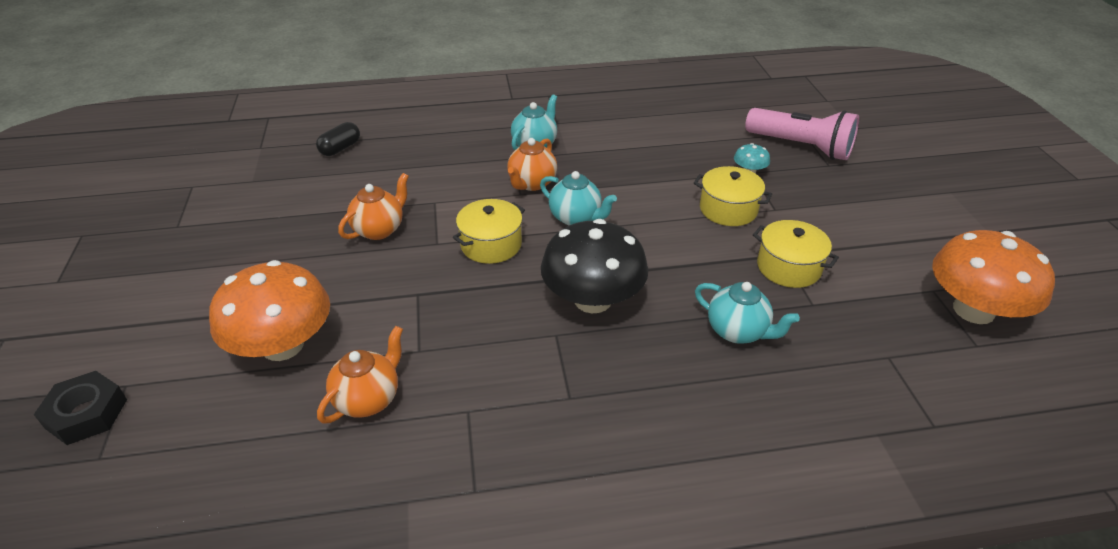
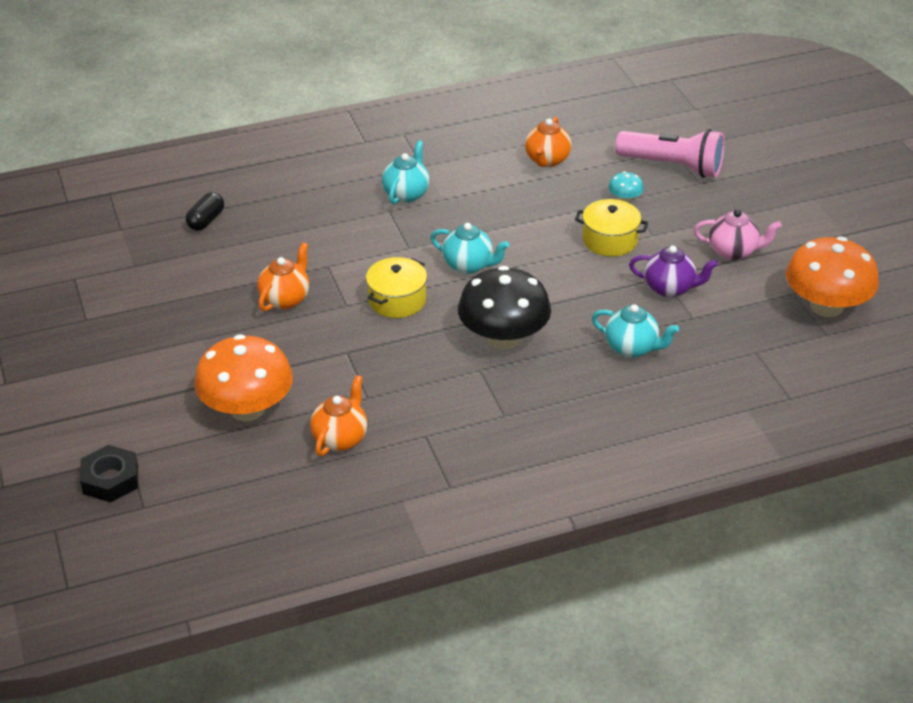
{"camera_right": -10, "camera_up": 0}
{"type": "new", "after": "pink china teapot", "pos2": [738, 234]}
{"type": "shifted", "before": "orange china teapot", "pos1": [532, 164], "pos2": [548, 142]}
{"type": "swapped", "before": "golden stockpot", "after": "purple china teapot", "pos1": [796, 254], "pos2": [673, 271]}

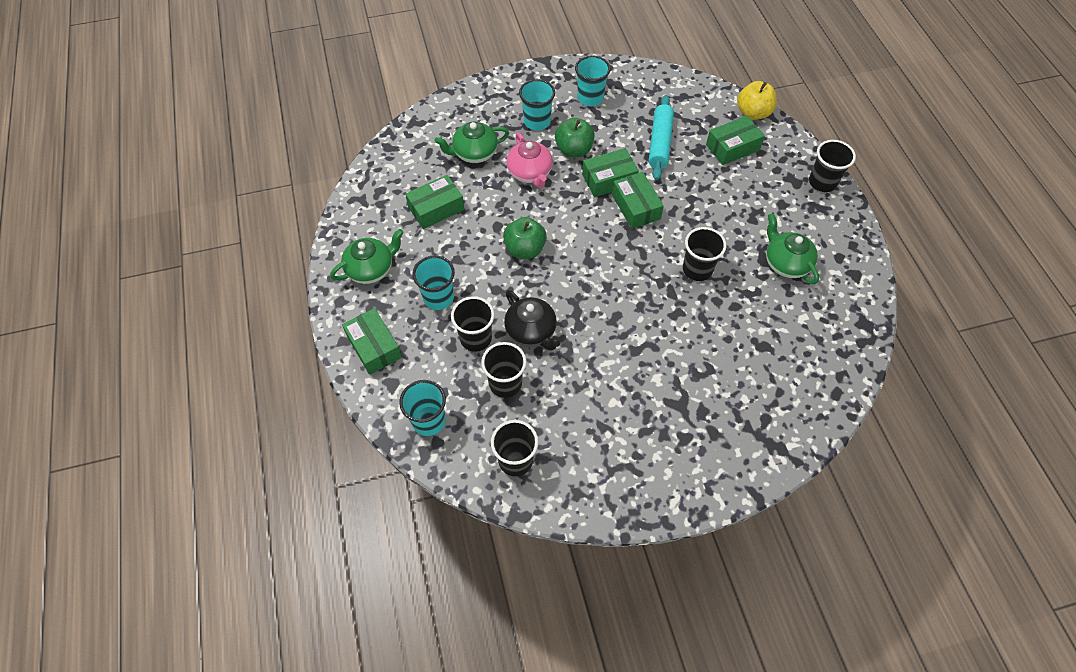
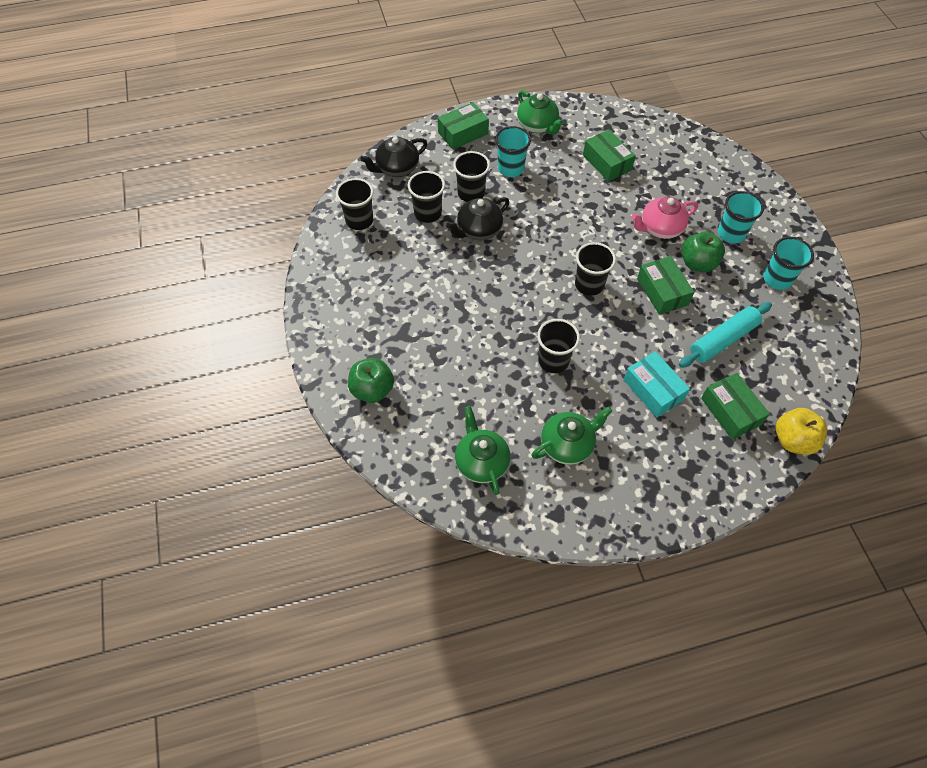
{"camera_right": 90, "camera_up": 0}
{"type": "gone", "before": "green parcel", "pos1": [638, 200]}
{"type": "new", "after": "turquoise parcel", "pos2": [657, 384]}
{"type": "shifted", "before": "green china teapot", "pos1": [471, 142], "pos2": [482, 450]}
{"type": "shifted", "before": "green toy apple", "pos1": [525, 238], "pos2": [371, 380]}
{"type": "shifted", "before": "ebony cup", "pos1": [832, 166], "pos2": [595, 269]}
{"type": "swapped", "before": "turquoise cup", "after": "ebony china teapot", "pos1": [422, 408], "pos2": [394, 156]}
{"type": "rotated", "before": "turquoise rolling pin", "pos1": [661, 137], "pos2": [725, 335], "turn": -45}

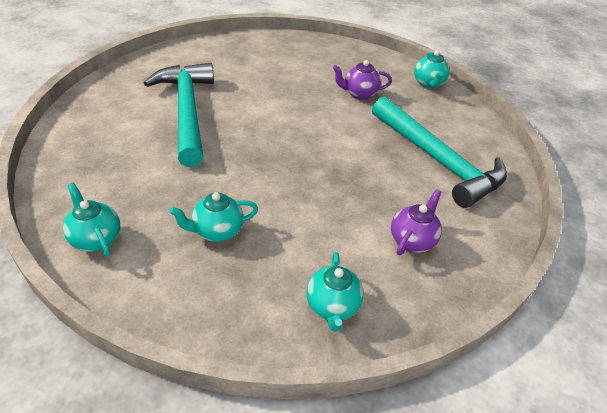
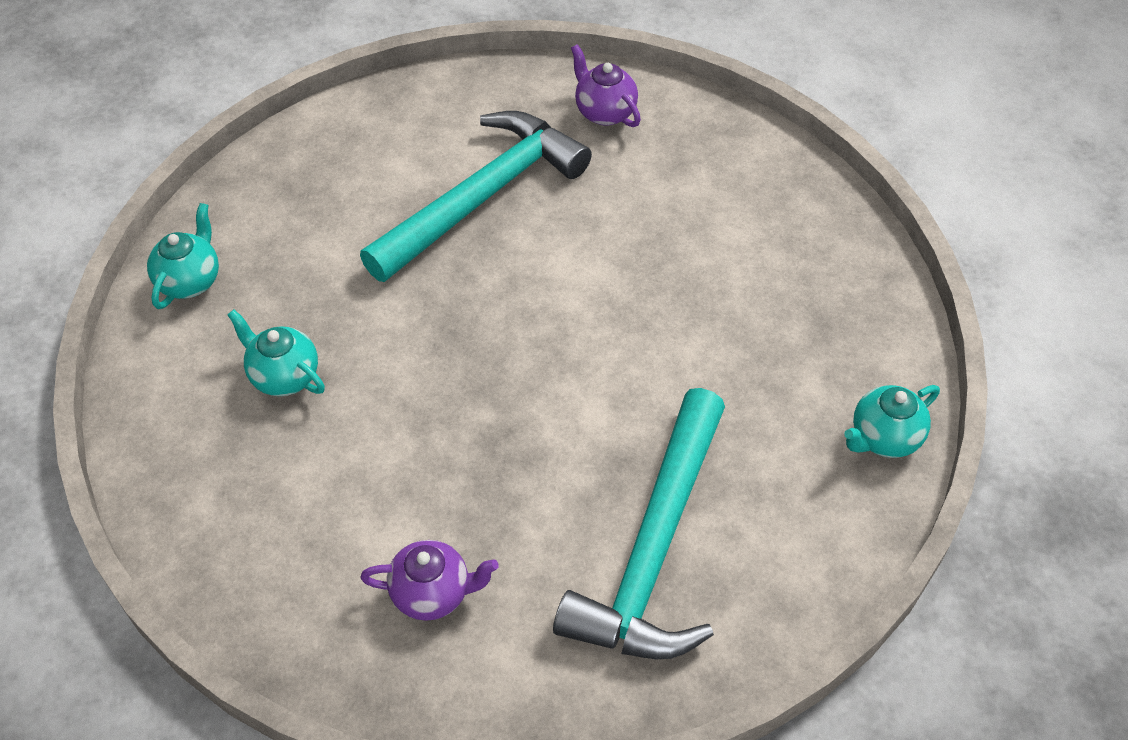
{"camera_right": 60, "camera_up": 10}
{"type": "gone", "before": "turquoise china teapot", "pos1": [335, 292]}
{"type": "shifted", "before": "purple china teapot", "pos1": [362, 80], "pos2": [606, 85]}

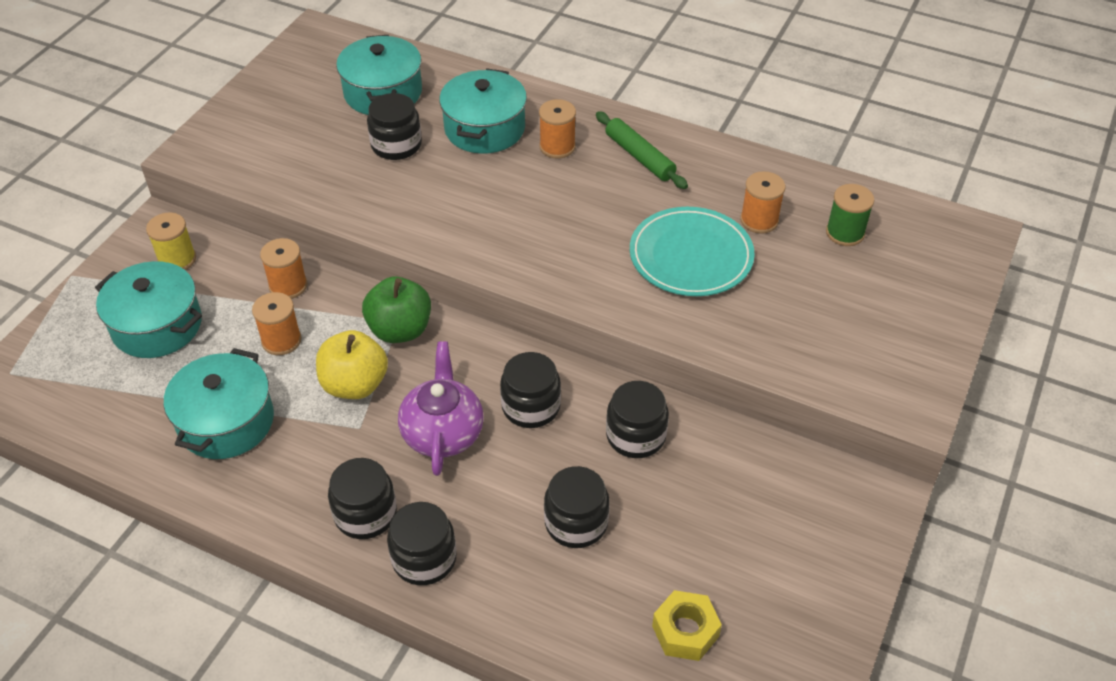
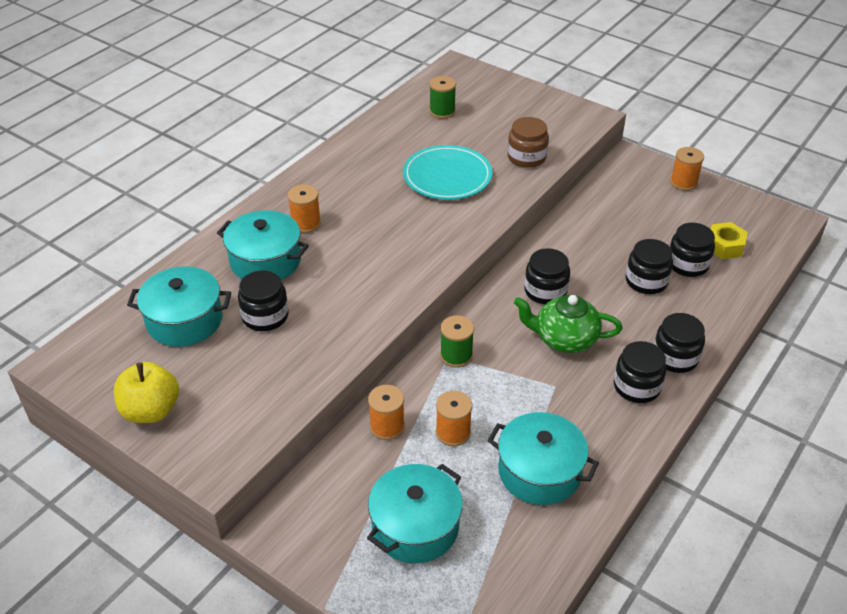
{"camera_right": -80, "camera_up": -5}
{"type": "gone", "before": "golden spool", "pos1": [171, 241]}
{"type": "gone", "before": "green rolling pin", "pos1": [642, 150]}
{"type": "new", "after": "brown jar", "pos2": [528, 142]}
{"type": "shifted", "before": "golden toy apple", "pos1": [352, 364], "pos2": [146, 392]}
{"type": "shifted", "before": "ebony jar", "pos1": [637, 419], "pos2": [692, 250]}
{"type": "shifted", "before": "orange spool", "pos1": [762, 202], "pos2": [687, 169]}
{"type": "swapped", "before": "green toy apple", "after": "green spool", "pos1": [396, 310], "pos2": [457, 341]}
{"type": "repainted", "before": "purple china teapot", "after": "green china teapot", "pos1": [441, 408], "pos2": [568, 324]}

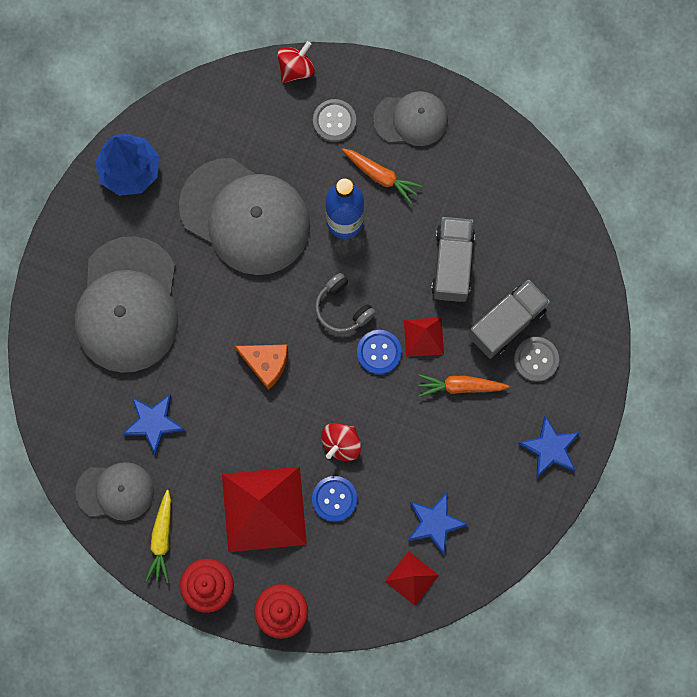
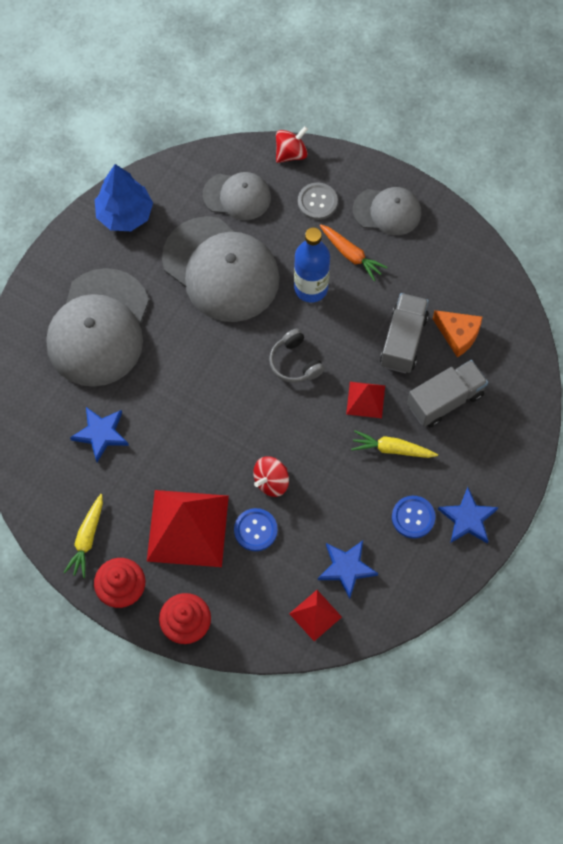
{"camera_right": 10, "camera_up": -10}
{"type": "gone", "before": "grey shirt button", "pos1": [536, 359]}
{"type": "shifted", "before": "grey cap", "pos1": [114, 491], "pos2": [237, 196]}
{"type": "shifted", "before": "orange cheese", "pos1": [261, 367], "pos2": [457, 333]}
{"type": "shifted", "before": "cobalt shirt button", "pos1": [379, 352], "pos2": [413, 517]}
{"type": "repainted", "before": "orange root vegetable", "after": "golden root vegetable", "pos1": [463, 385], "pos2": [394, 444]}

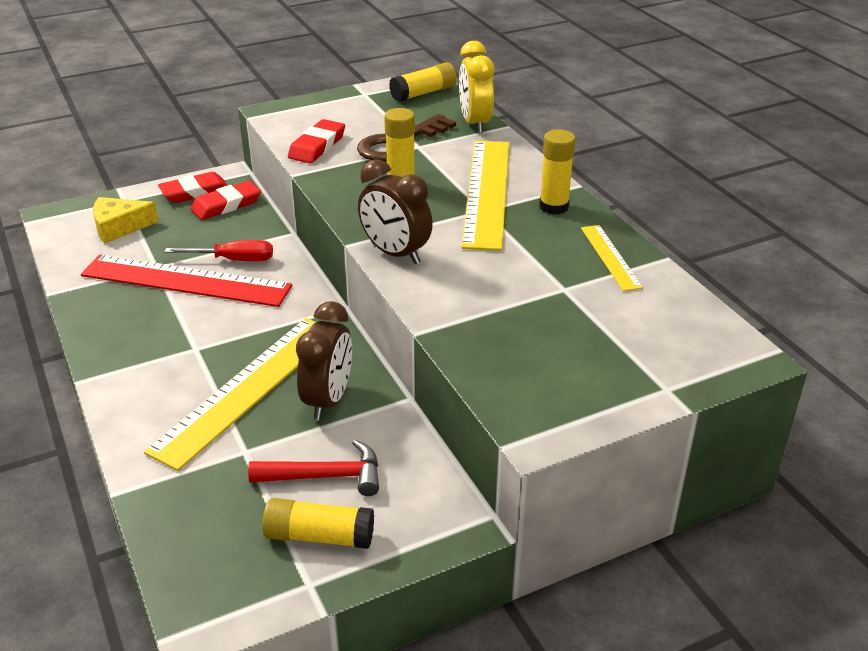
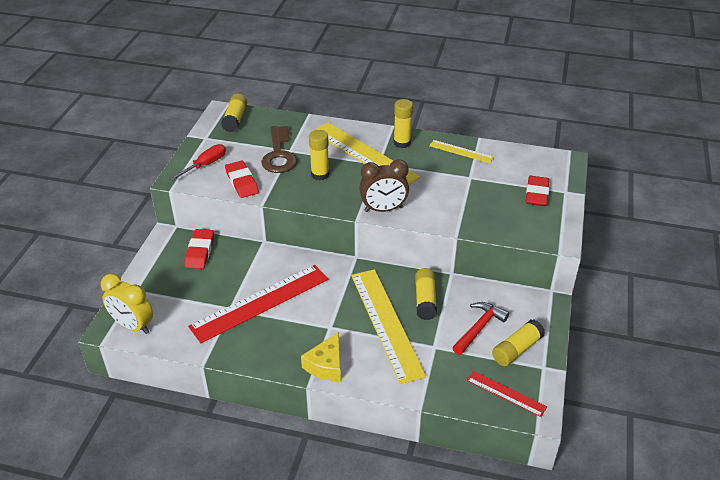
{"camera_right": -50, "camera_up": 5}
{"type": "new", "after": "crimson straightedge", "pos2": [507, 394]}
{"type": "shifted", "before": "golden cheese", "pos1": [126, 220], "pos2": [321, 356]}
{"type": "shifted", "before": "crimson gum eraser", "pos1": [193, 187], "pos2": [537, 191]}
{"type": "shifted", "before": "crimson screwdriver", "pos1": [219, 250], "pos2": [198, 162]}
{"type": "shifted", "before": "golden bedside clock", "pos1": [476, 87], "pos2": [127, 303]}
{"type": "swapped", "before": "brown bedside clock", "after": "golden glue", "pos1": [324, 361], "pos2": [426, 294]}

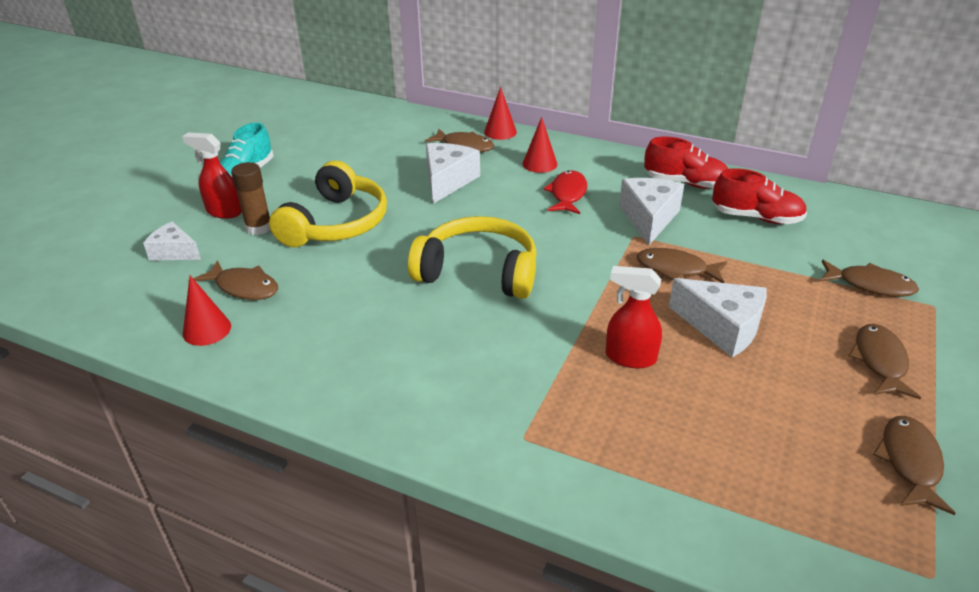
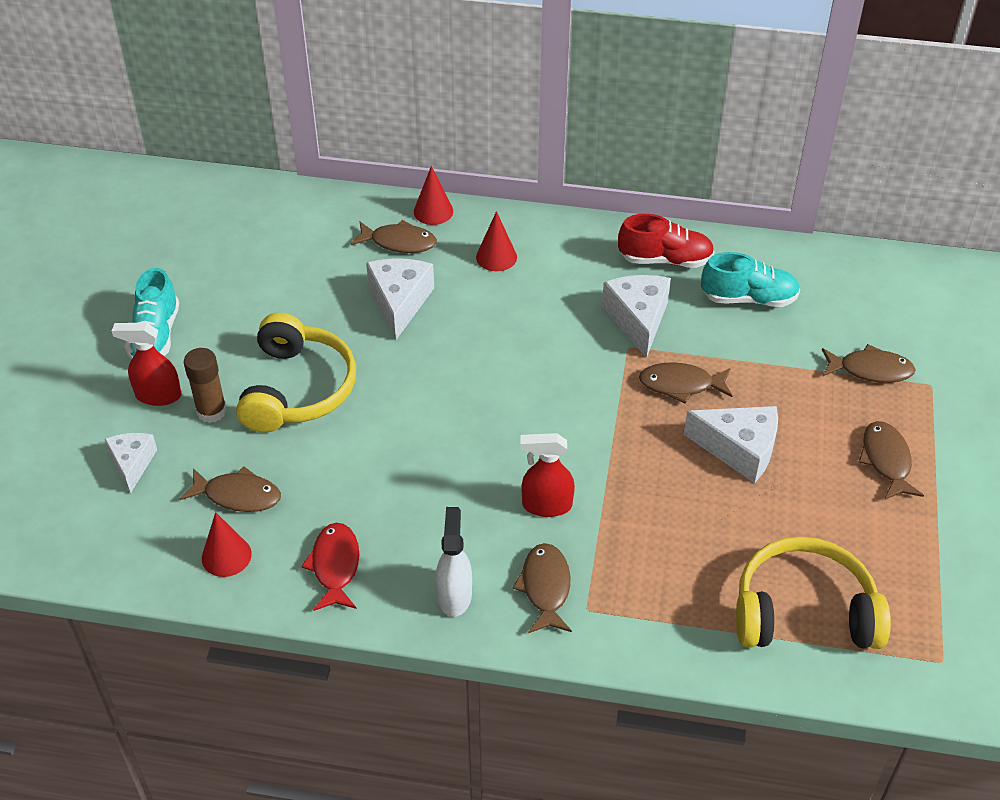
{"camera_right": -15, "camera_up": 10}
{"type": "new", "after": "snow-white spray bottle", "pos2": [454, 562]}
{"type": "shifted", "before": "golden over-ear headphones", "pos1": [472, 257], "pos2": [813, 593]}
{"type": "shifted", "before": "crimson toy fish", "pos1": [565, 192], "pos2": [330, 567]}
{"type": "shifted", "before": "crimson spray bottle", "pos1": [634, 317], "pos2": [547, 475]}
{"type": "shifted", "before": "brown toy fish", "pos1": [914, 465], "pos2": [542, 588]}
{"type": "repainted", "before": "crimson lace-up shoe", "after": "turquoise lace-up shoe", "pos1": [759, 196], "pos2": [750, 279]}
{"type": "rotated", "before": "snow-white cheese", "pos1": [172, 241], "pos2": [131, 463], "turn": 75}

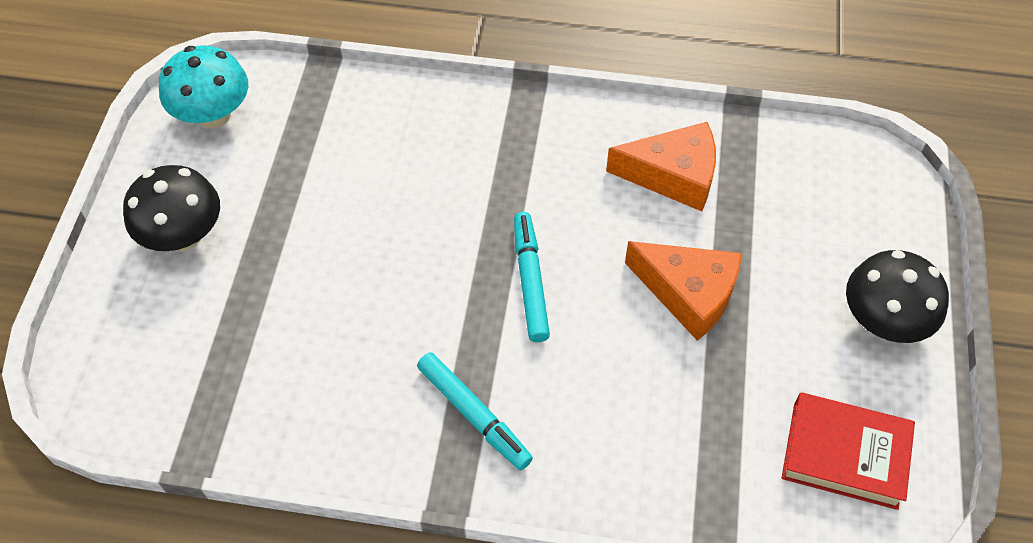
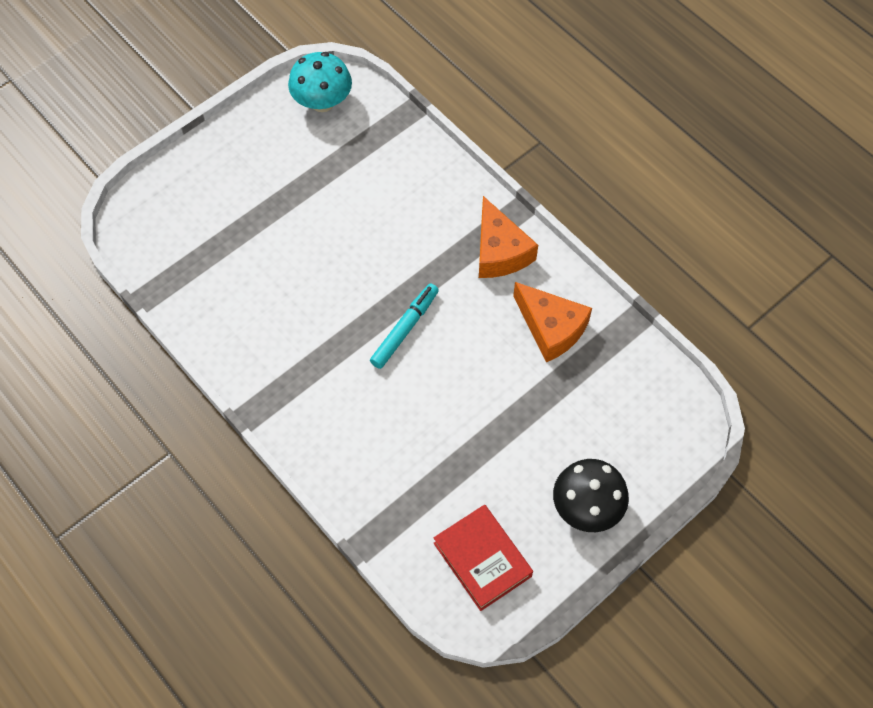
{"camera_right": 40, "camera_up": 5}
{"type": "gone", "before": "ebony fungus", "pos1": [171, 208]}
{"type": "gone", "before": "turquoise marker", "pos1": [475, 411]}
{"type": "shifted", "before": "orange cheese", "pos1": [683, 291], "pos2": [508, 237]}

